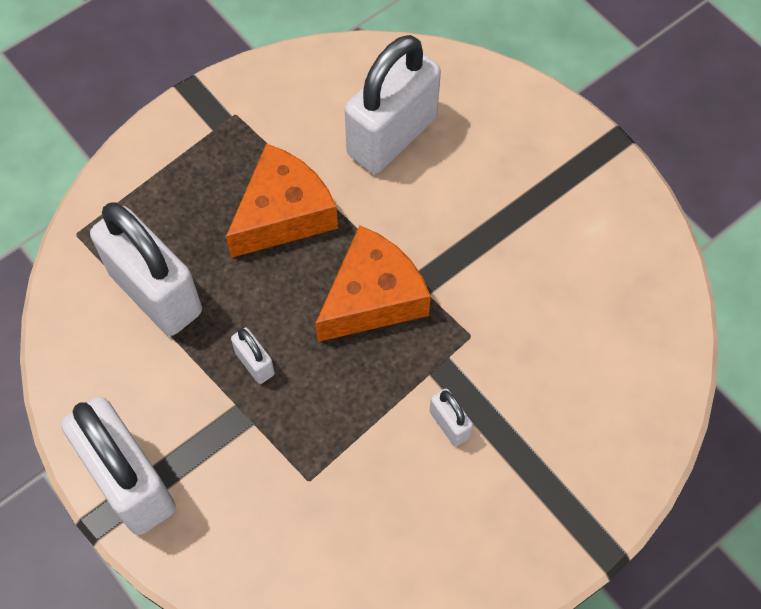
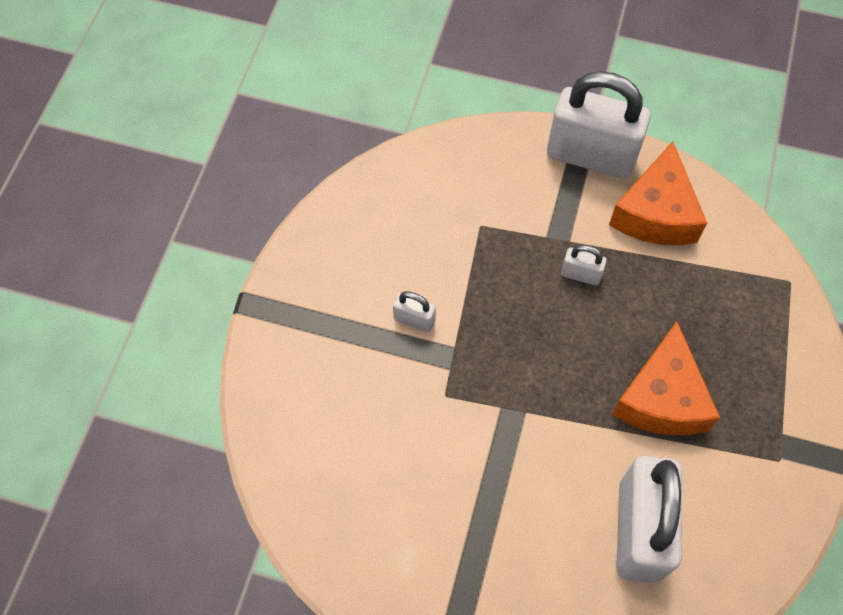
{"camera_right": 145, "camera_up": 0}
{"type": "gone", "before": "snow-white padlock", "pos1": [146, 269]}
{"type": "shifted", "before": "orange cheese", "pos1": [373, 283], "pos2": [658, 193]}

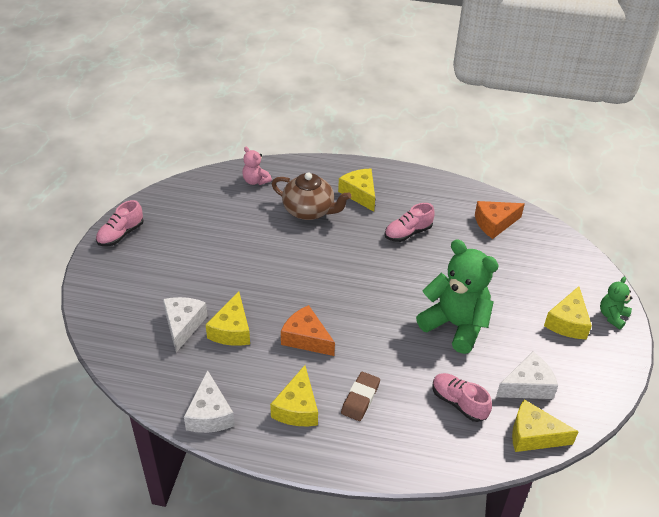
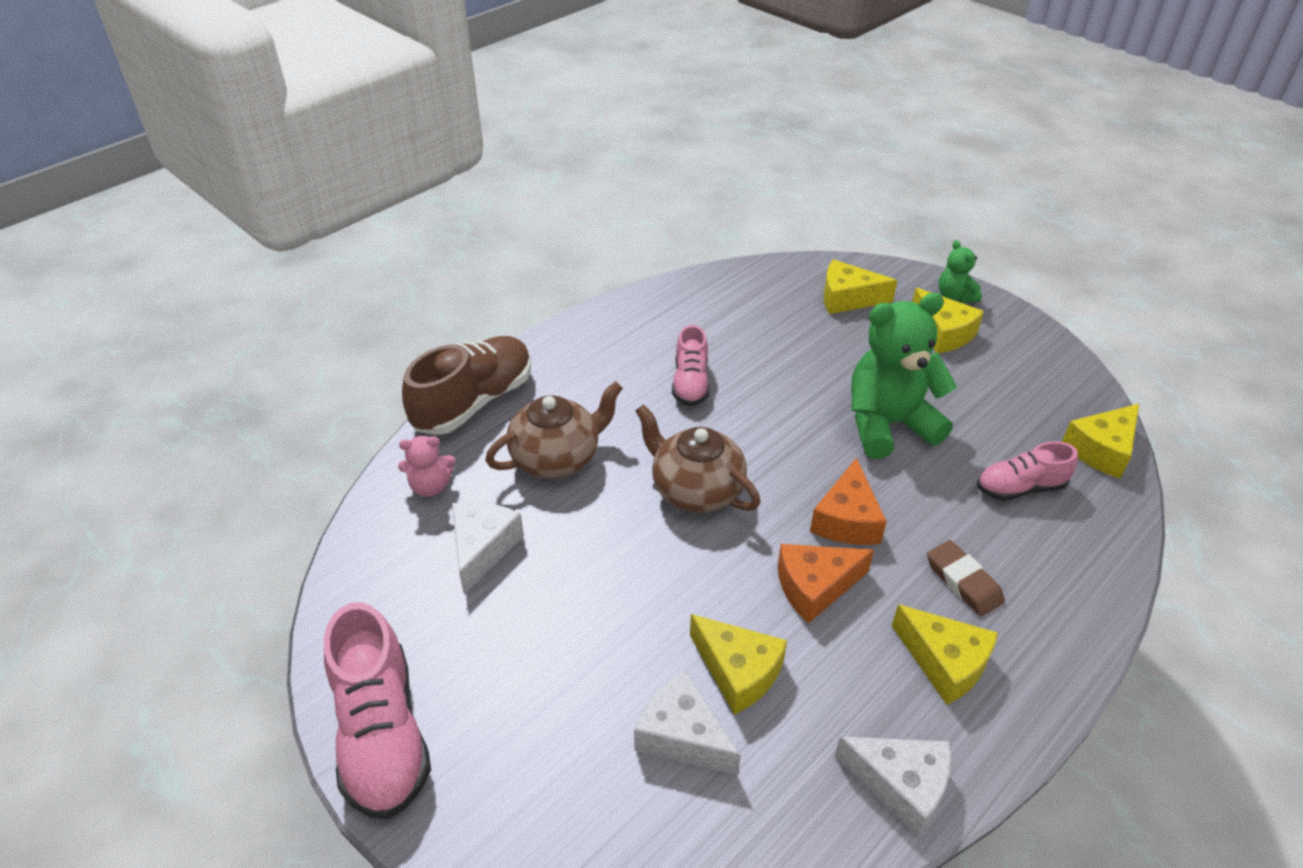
{"camera_right": -55, "camera_up": 0}
{"type": "new", "after": "brown lace-up shoe", "pos2": [466, 385]}
{"type": "new", "after": "brown china teapot", "pos2": [697, 458]}
{"type": "shifted", "before": "golden cheese", "pos1": [356, 190], "pos2": [860, 287]}
{"type": "shifted", "before": "orange cheese", "pos1": [500, 220], "pos2": [848, 501]}
{"type": "shifted", "before": "snow-white cheese", "pos1": [527, 375], "pos2": [488, 548]}
{"type": "scaled", "before": "pink lace-up shoe", "pos1": [119, 223], "pos2": [377, 711], "scale": 1.68}

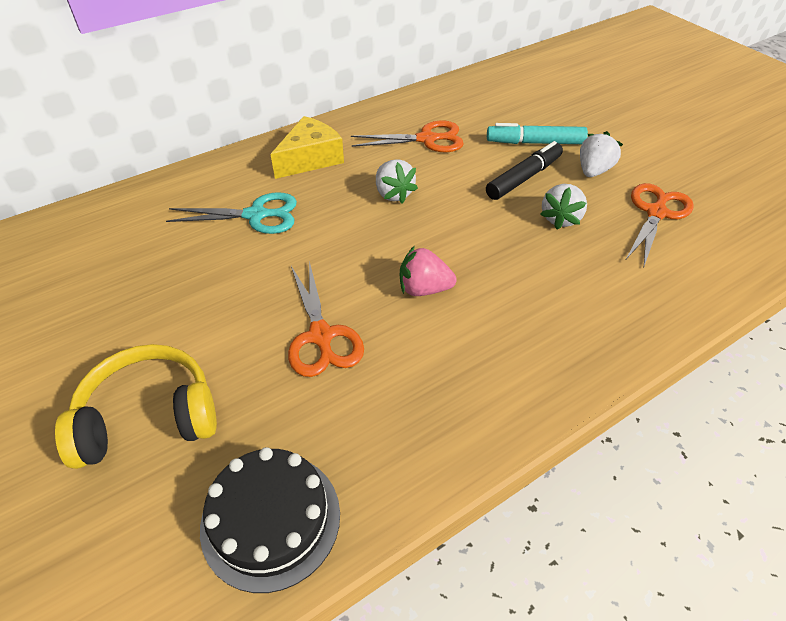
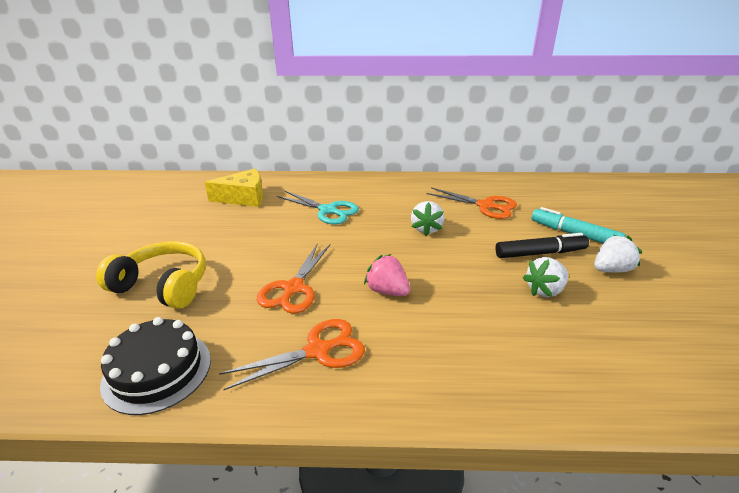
{"camera_right": 35, "camera_up": -15}
{"type": "shifted", "before": "golden cheese", "pos1": [307, 147], "pos2": [233, 188]}
{"type": "shifted", "before": "orange shears", "pos1": [660, 224], "pos2": [292, 354]}

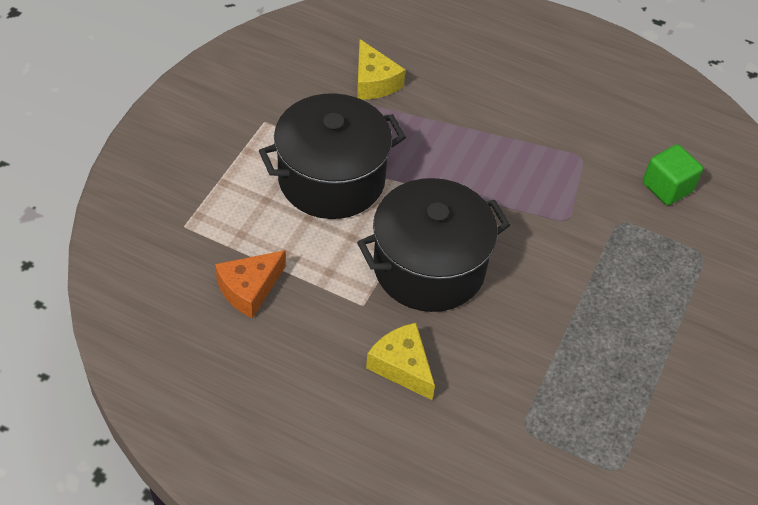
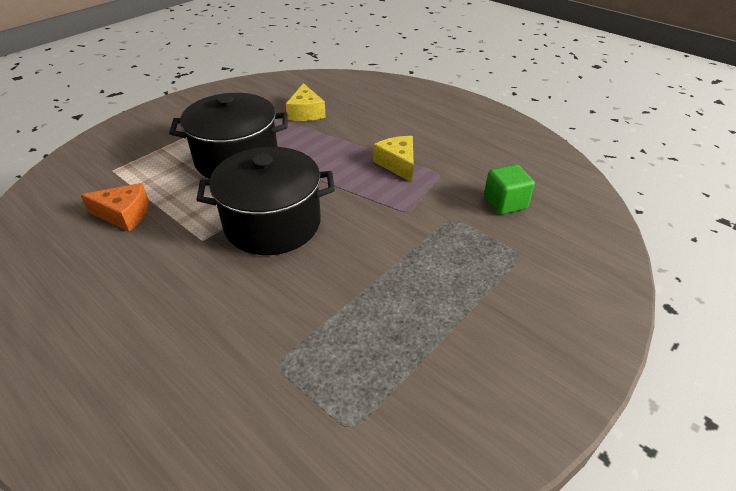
{"camera_right": 20, "camera_up": -10}
{"type": "shifted", "before": "golden cheese", "pos1": [400, 361], "pos2": [393, 159]}
{"type": "rotated", "before": "orange cheese", "pos1": [250, 284], "pos2": [115, 207], "turn": -150}

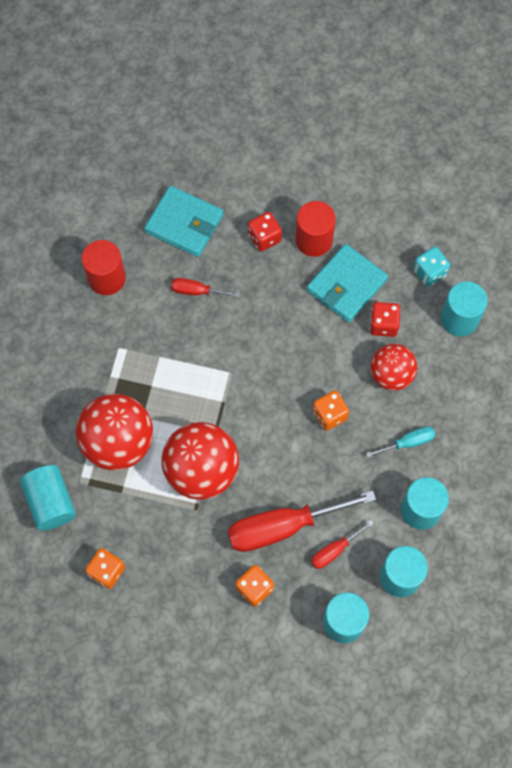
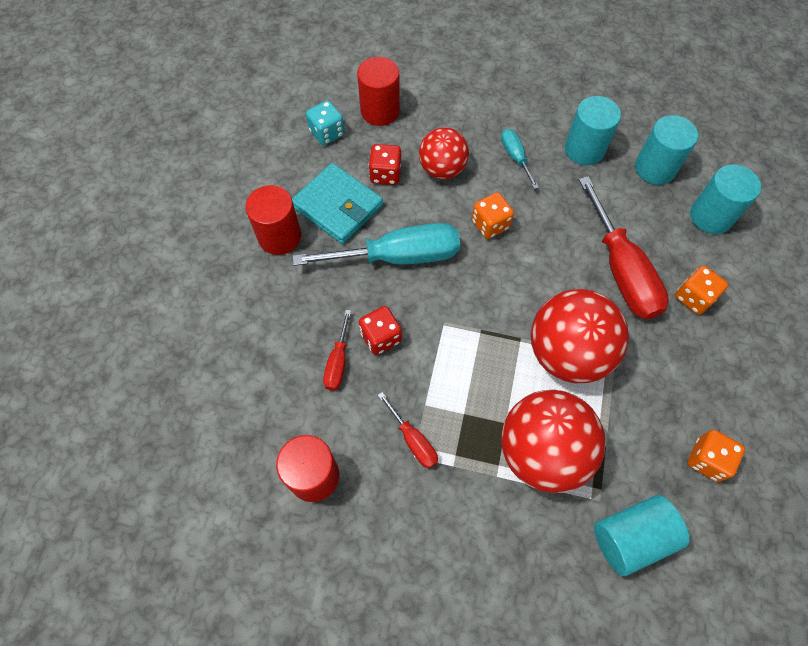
{"camera_right": -90, "camera_up": -5}
{"type": "gone", "before": "turquoise card wallet", "pos1": [184, 221]}
{"type": "new", "after": "turquoise screwdriver", "pos2": [376, 244]}
{"type": "shifted", "before": "crimson die", "pos1": [265, 231], "pos2": [380, 330]}
{"type": "shifted", "before": "crimson screwdriver", "pos1": [342, 544], "pos2": [408, 430]}
{"type": "repainted", "before": "turquoise cylinder", "after": "crimson cylinder", "pos1": [464, 308], "pos2": [378, 91]}

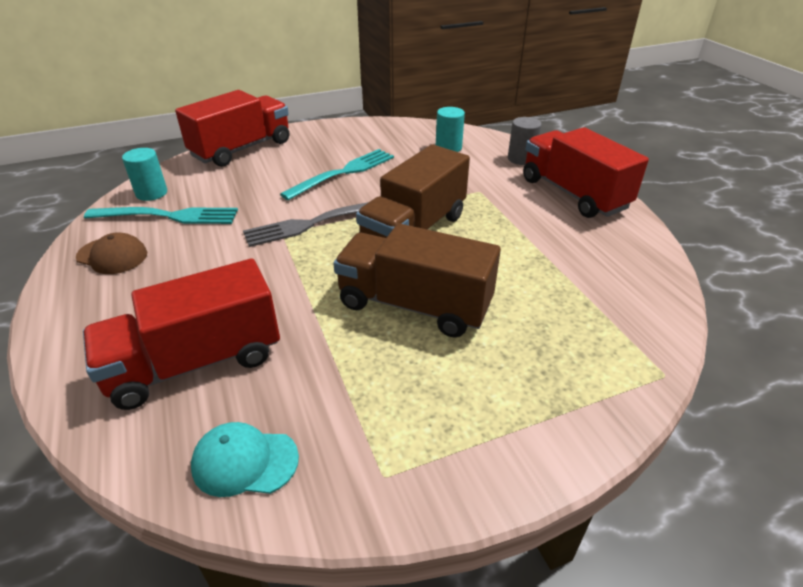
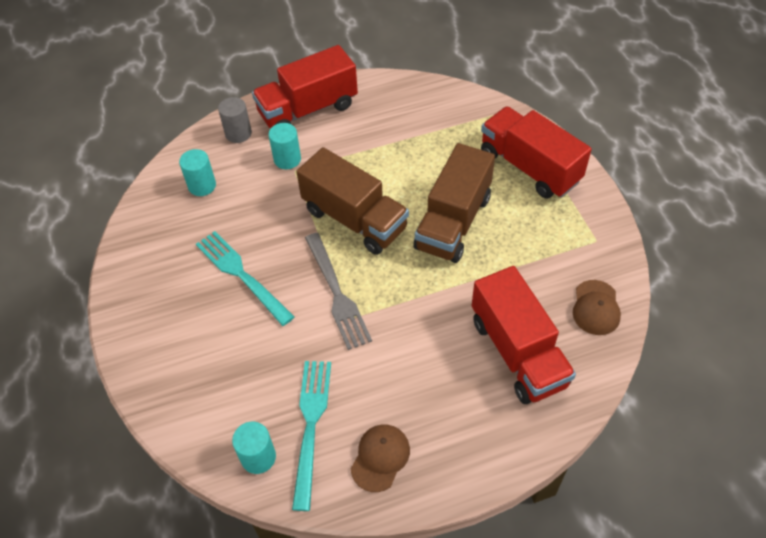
{"camera_right": -85, "camera_up": 15}
{"type": "new", "after": "turquoise cylinder", "pos2": [284, 146]}
{"type": "shifted", "before": "crimson lorry", "pos1": [232, 128], "pos2": [536, 152]}
{"type": "repainted", "before": "turquoise cap", "after": "brown cap", "pos1": [245, 459], "pos2": [597, 307]}

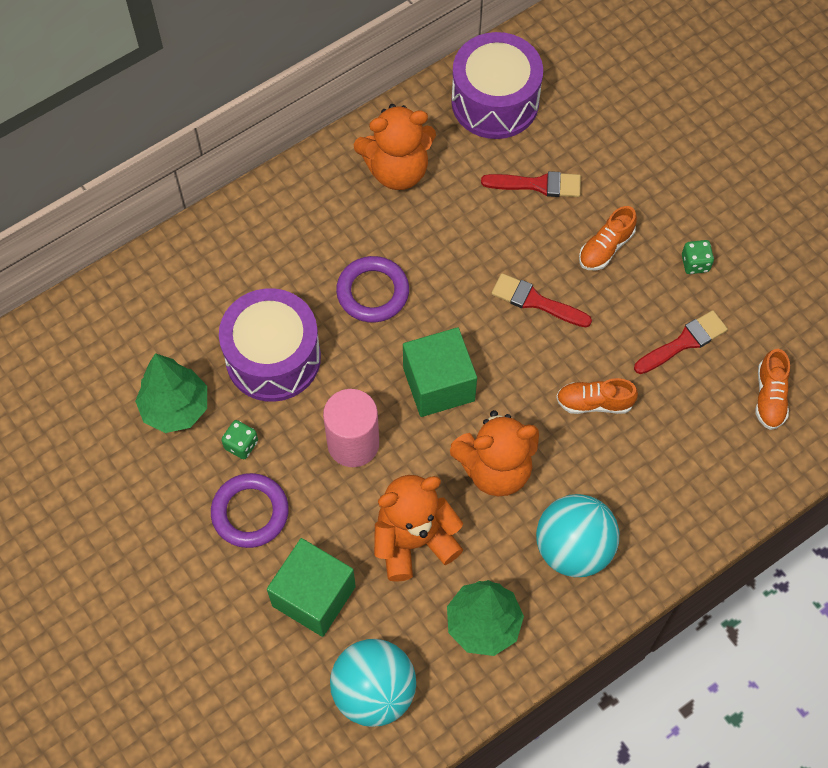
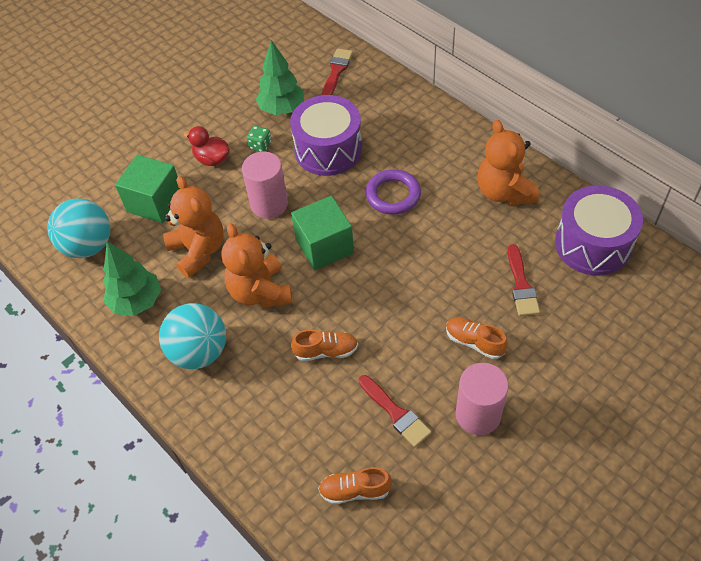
{"camera_right": 85, "camera_up": -10}
{"type": "shifted", "before": "crimson paint brush", "pos1": [542, 300], "pos2": [337, 71]}
{"type": "swapped", "before": "purple torus", "after": "crimson rubber duck", "pos1": [250, 510], "pos2": [207, 146]}
{"type": "swapped", "before": "green die", "after": "pink cylinder", "pos1": [698, 257], "pos2": [482, 399]}
{"type": "rotated", "before": "orange lace-up shoe", "pos1": [597, 396], "pos2": [324, 345], "turn": 90}

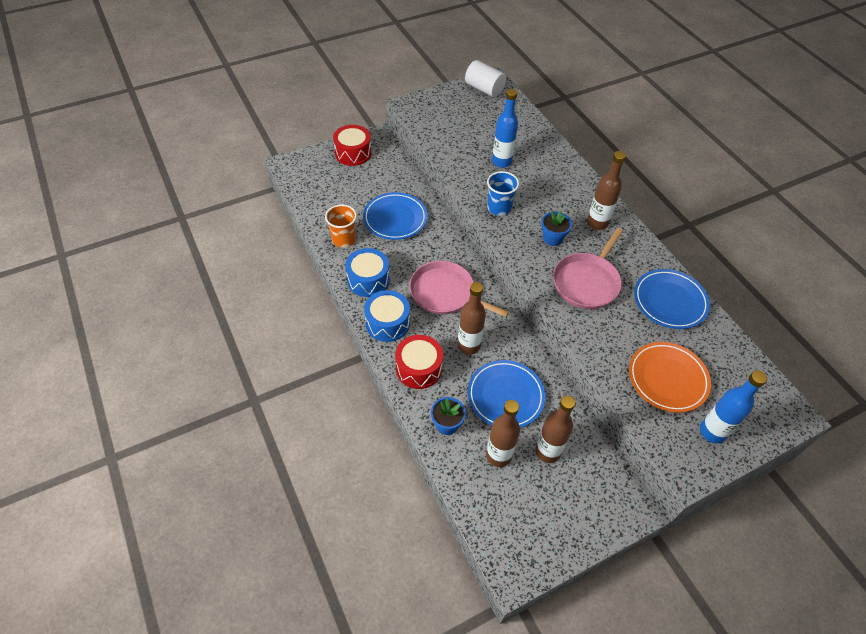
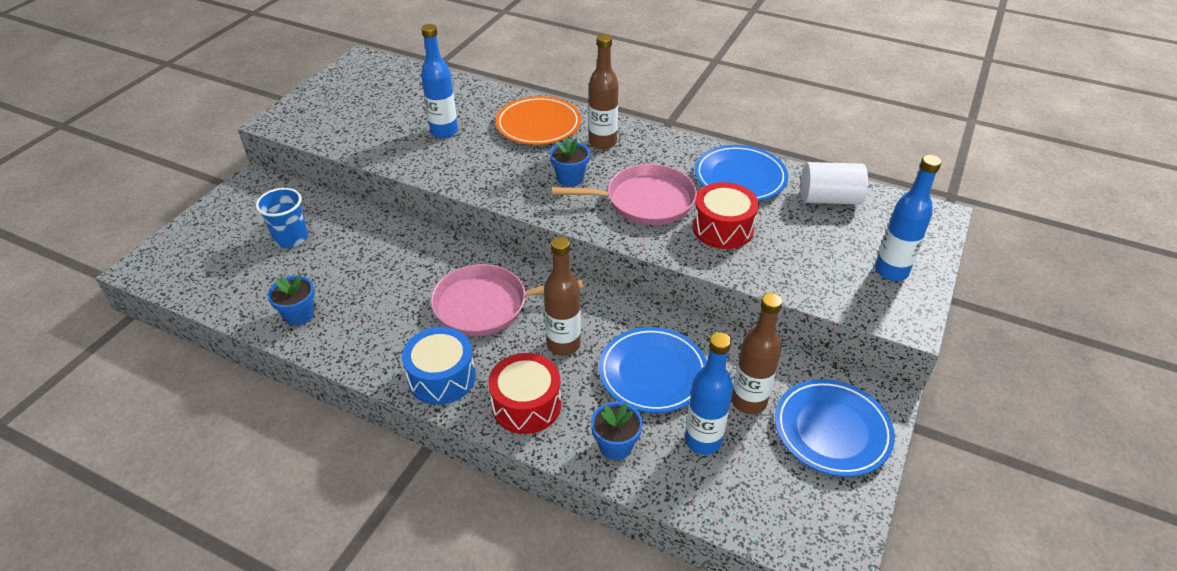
{"camera_right": -35, "camera_up": -10}
{"type": "gone", "before": "cobalt drum", "pos1": [367, 272]}
{"type": "shifted", "before": "crimson drum", "pos1": [352, 145], "pos2": [725, 215]}
{"type": "shifted", "before": "cobalt plate", "pos1": [395, 216], "pos2": [835, 428]}
{"type": "shifted", "before": "snow-white cylinder", "pos1": [485, 78], "pos2": [834, 183]}
{"type": "shifted", "before": "cobalt cup", "pos1": [503, 193], "pos2": [282, 218]}
{"type": "shifted", "before": "orange plate", "pos1": [670, 377], "pos2": [538, 120]}
{"type": "swapped", "before": "orange cup", "after": "cobalt flower pot", "pos1": [341, 226], "pos2": [291, 300]}
{"type": "repainted", "before": "brown drink bottle", "after": "cobalt drink bottle", "pos1": [503, 433], "pos2": [709, 393]}
{"type": "rotated", "before": "pink frying pan", "pos1": [588, 268], "pos2": [624, 194], "turn": -90}

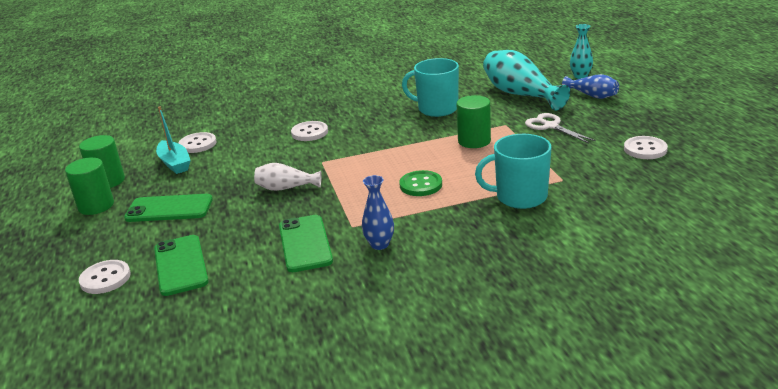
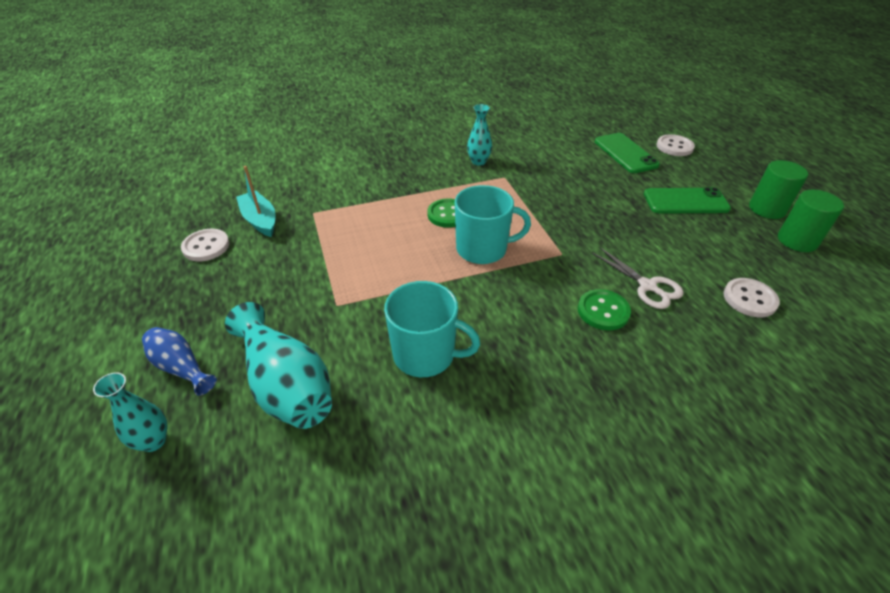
{"camera_right": 175, "camera_up": 15}
{"type": "gone", "before": "snow-white tall vase", "pos1": [288, 177]}
{"type": "gone", "before": "green phone", "pos1": [306, 243]}
{"type": "gone", "before": "green cylinder", "pos1": [473, 121]}
{"type": "shifted", "before": "turquoise sailboat", "pos1": [173, 140], "pos2": [255, 201]}
{"type": "shifted", "before": "turquoise tea mug", "pos1": [513, 171], "pos2": [493, 224]}
{"type": "shifted", "before": "snow-white shears", "pos1": [560, 128], "pos2": [638, 278]}
{"type": "repainted", "before": "snow-white shirt button", "after": "green shirt button", "pos1": [309, 131], "pos2": [604, 310]}
{"type": "repainted", "before": "cobalt tall vase", "after": "turquoise tall vase", "pos1": [378, 212], "pos2": [479, 135]}

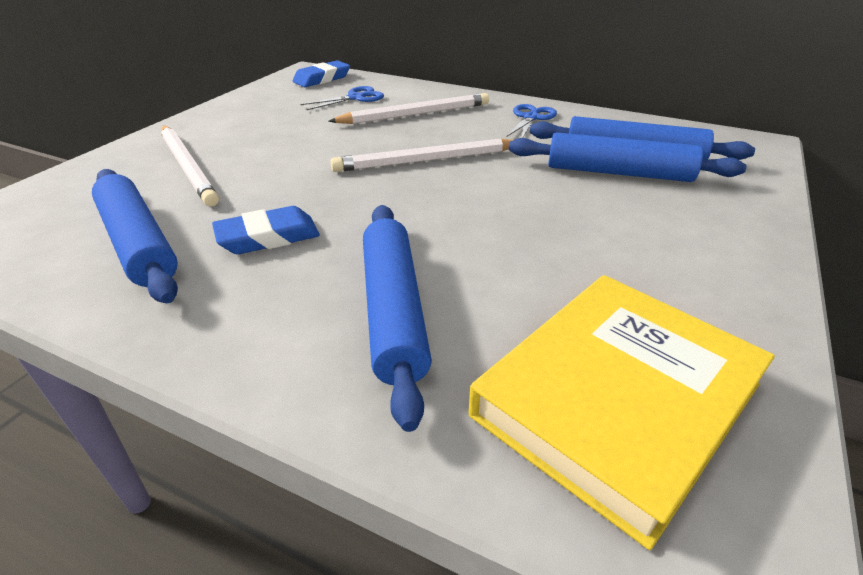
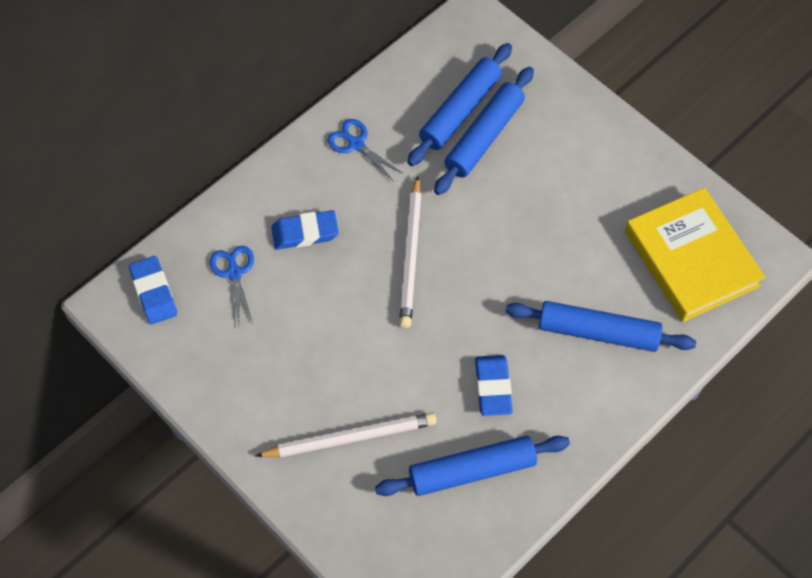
{"camera_right": -70, "camera_up": 25}
{"type": "swapped", "before": "snow-white lead pencil", "after": "cobalt gum eraser", "pos1": [408, 108], "pos2": [305, 230]}

